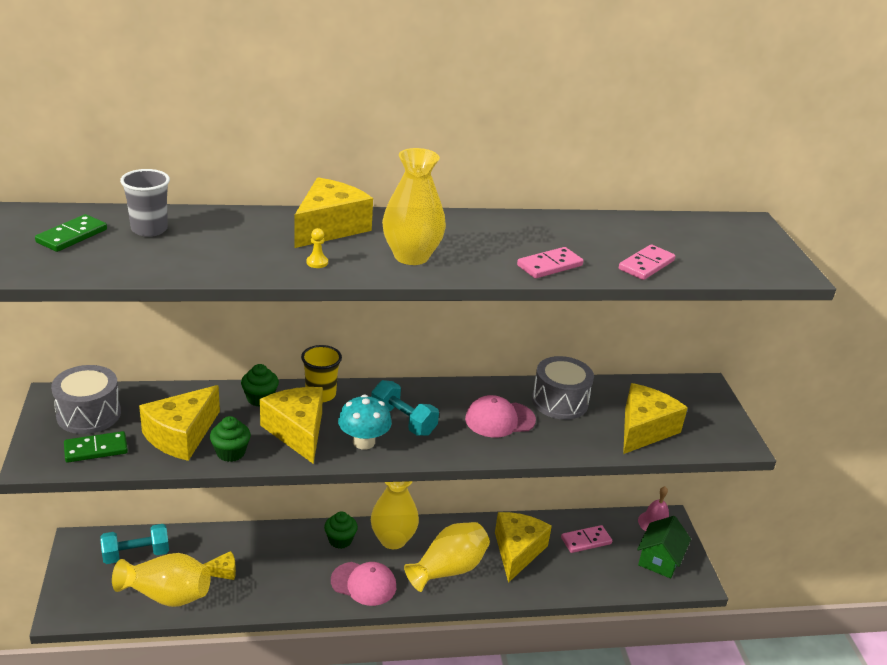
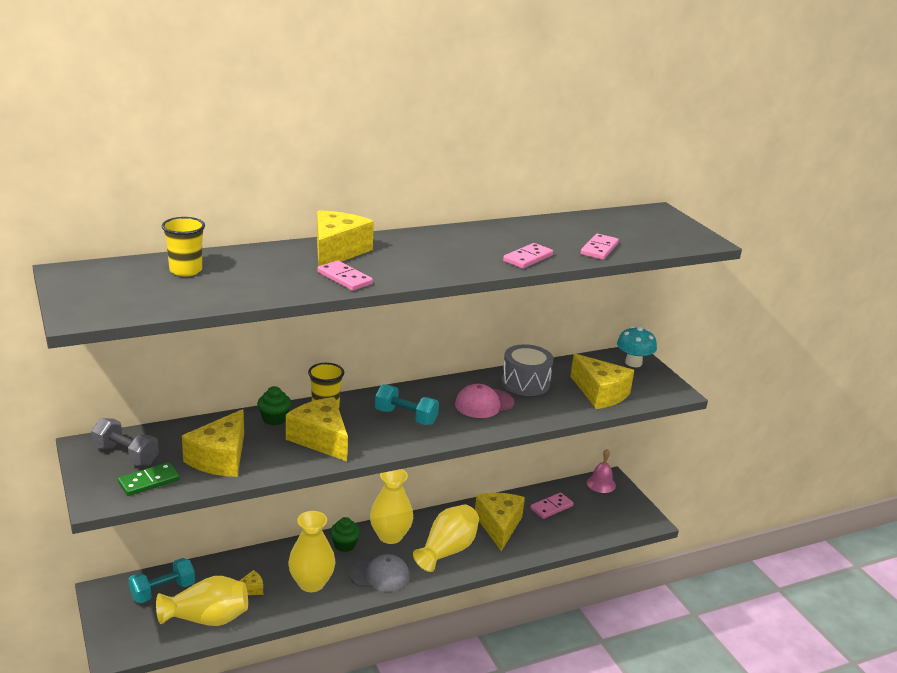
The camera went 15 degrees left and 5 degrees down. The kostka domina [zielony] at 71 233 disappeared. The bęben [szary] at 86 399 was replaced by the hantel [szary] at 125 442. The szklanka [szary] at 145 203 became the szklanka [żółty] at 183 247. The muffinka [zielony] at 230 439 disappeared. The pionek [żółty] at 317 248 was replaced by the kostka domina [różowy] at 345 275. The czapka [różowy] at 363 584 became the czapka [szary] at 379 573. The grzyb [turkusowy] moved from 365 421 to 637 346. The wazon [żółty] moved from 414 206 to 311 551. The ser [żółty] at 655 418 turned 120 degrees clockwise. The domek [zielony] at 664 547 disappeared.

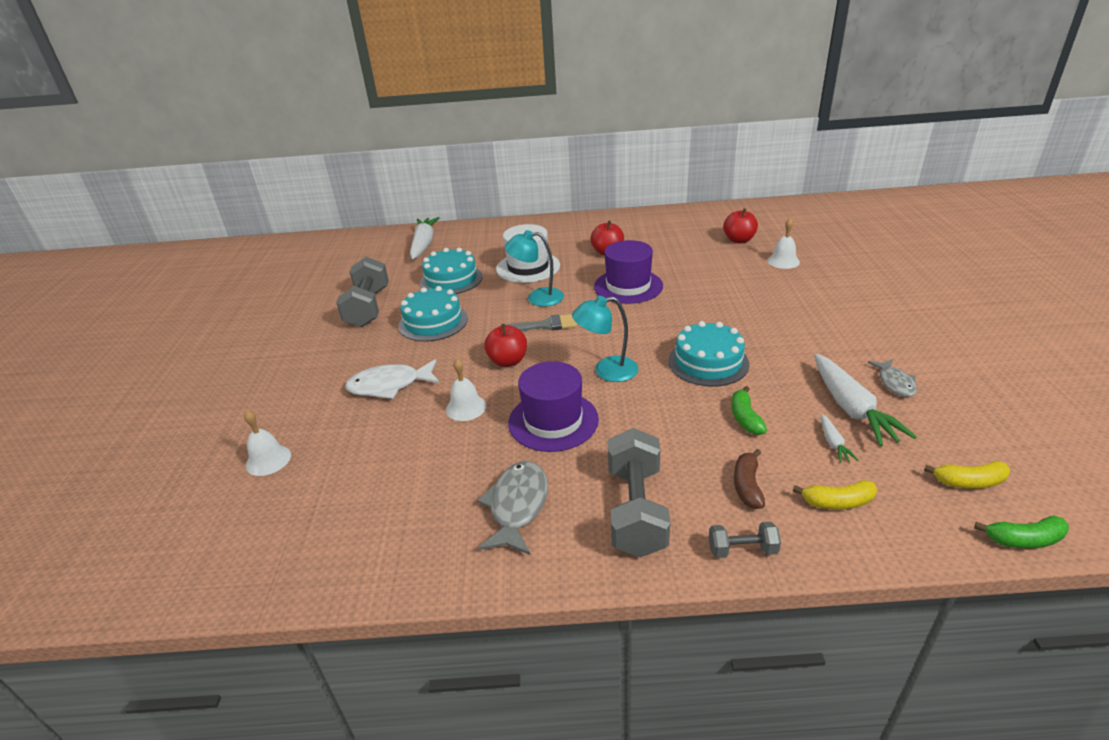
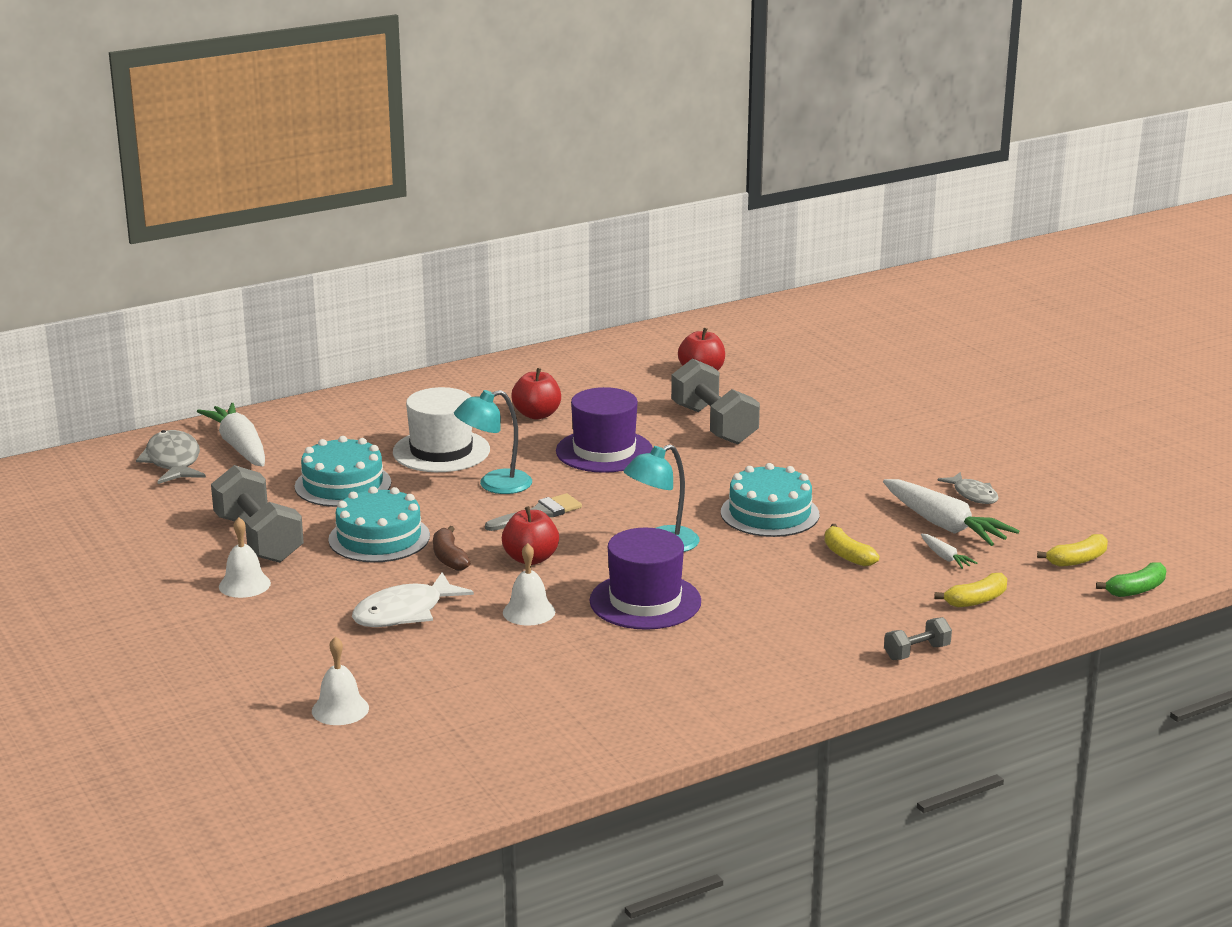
The camera went 30 degrees left and 10 degrees down. The ryba [szary] moved from 513 508 to 171 457. The hantel [szary] moved from 639 493 to 715 401. The banan [zielony] at 749 410 became the banan [żółty] at 852 545. The banan [brązowy] moved from 749 479 to 452 548. The dzwonek [biały] moved from 783 243 to 245 557.

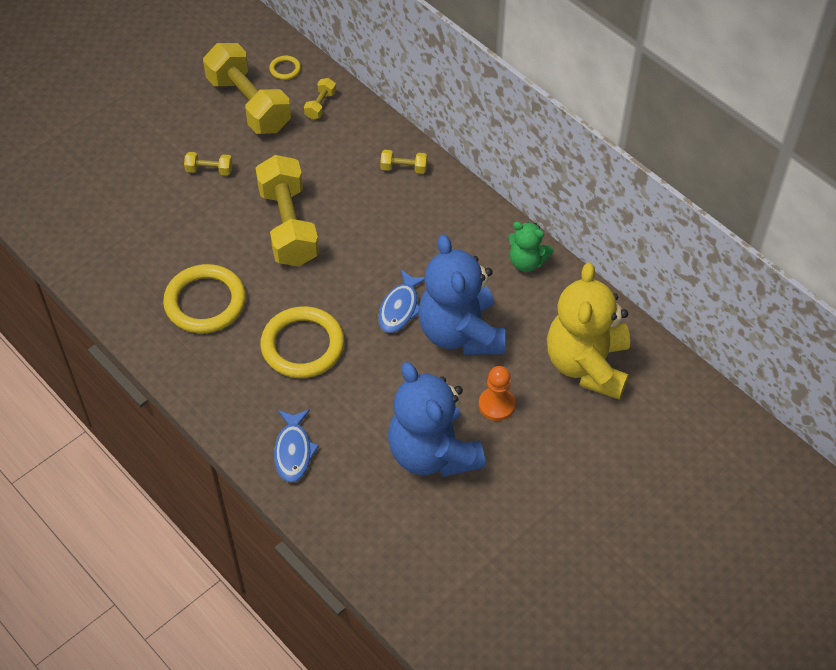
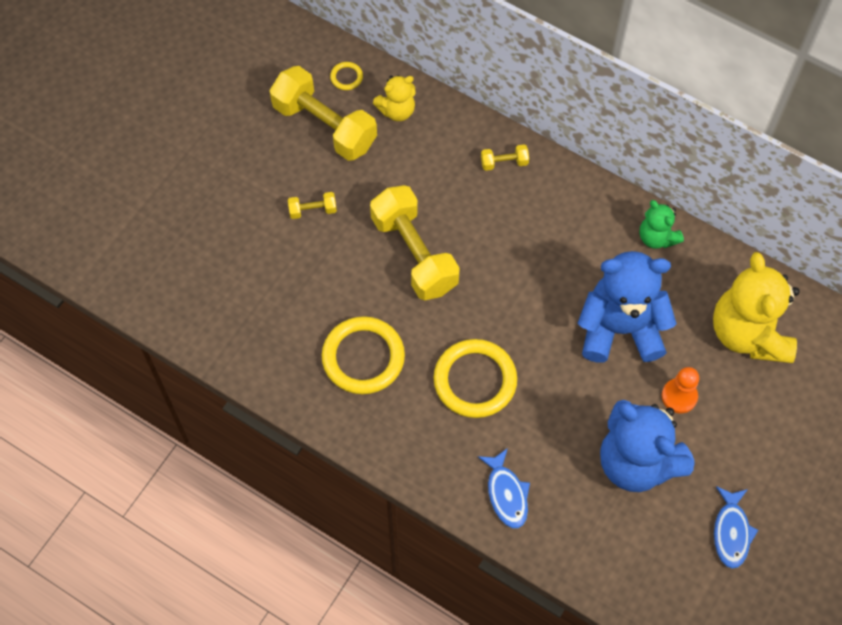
The camera went 15 degrees left and 10 degrees up. The hantel [żółty] at 320 98 was replaced by the miś [żółty] at 394 98. The ryba [niebieski] moved from 401 301 to 736 527. The miś [niebieski] at 461 295 turned 120 degrees clockwise. The miś [zielony] at 531 247 turned 45 degrees clockwise.

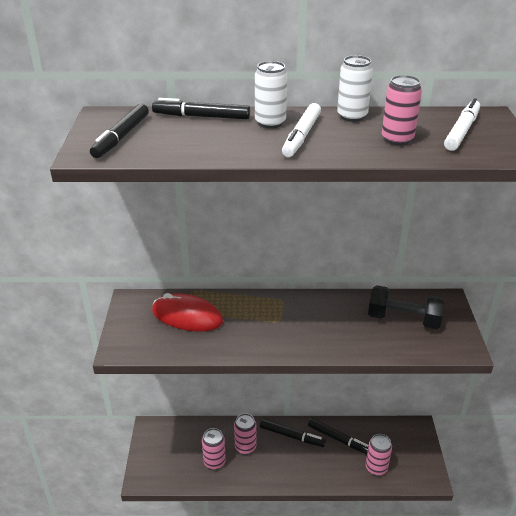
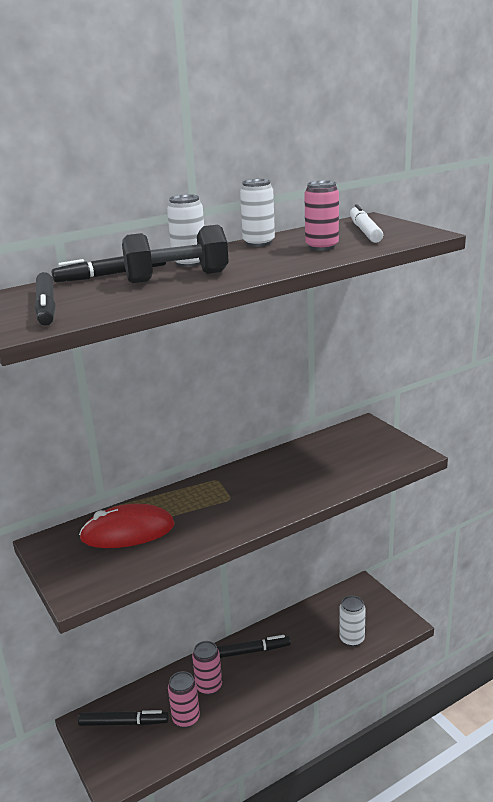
The camera went 30 degrees left and 10 degrees down. The flamaster [biały] at 301 130 disappeared. The flamaster [czarny] moved from 338 436 to 123 718. The puszka [różowy] at 379 455 became the puszka [biały] at 352 621. The hantel [czarny] moved from 406 307 to 175 254.

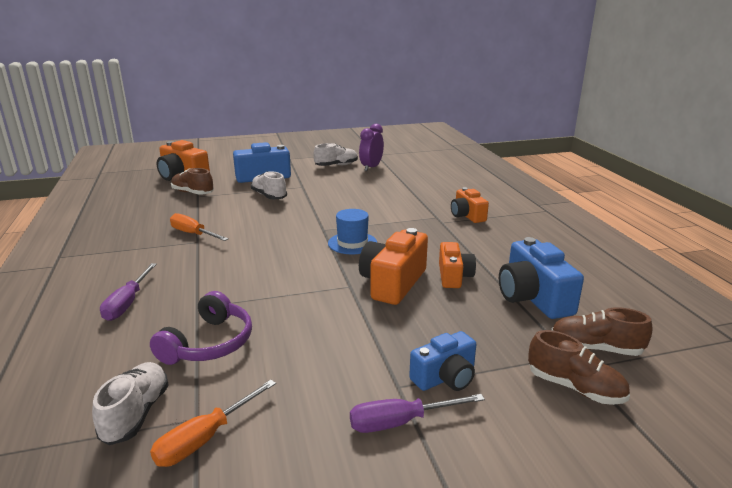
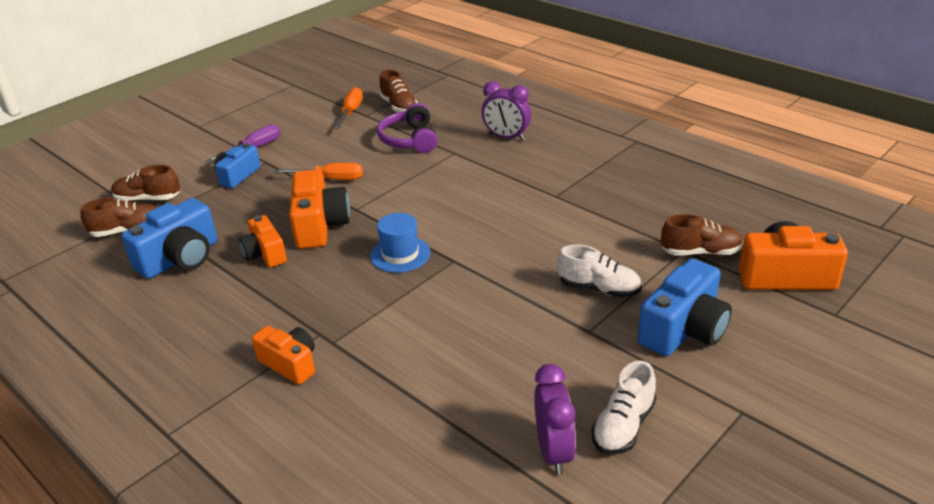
The camera went 150 degrees right and 10 degrees up. The but [biały] at 130 403 became the but [brązowy] at 399 91. The śrubokręt [fioletowy] at 128 292 was replaced by the budzik [fioletowy] at 506 111. The śrubokręt [pomarańczowy] moved from 199 227 to 318 171. The aparat fotograficzny [niebieski] at 541 278 turned 90 degrees clockwise.

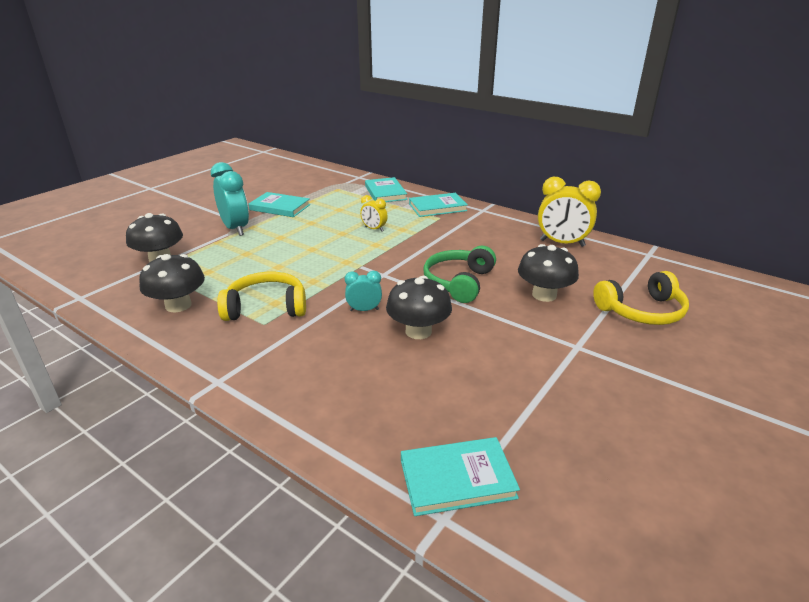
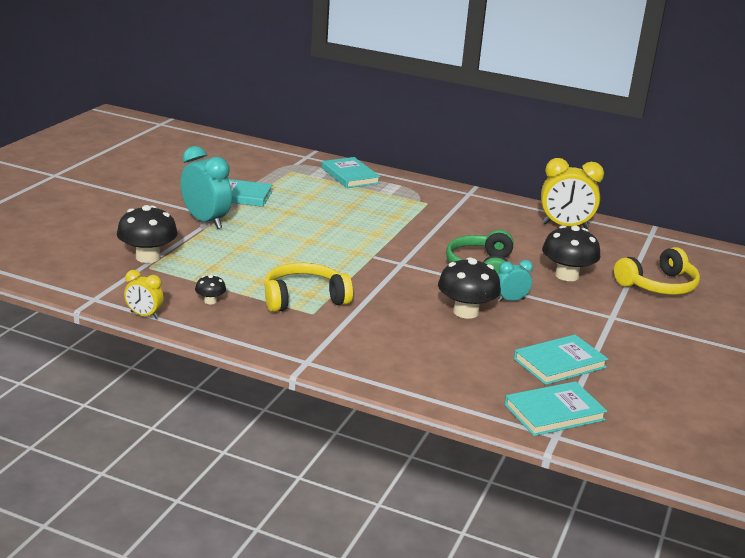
The camera went 15 degrees left and 5 degrees down. The grzyb [czarny] at 172 283 changed to 0.48 times the size. The budzik [turkusowy] moved from 363 291 to 515 281. The budzik [żółty] moved from 374 213 to 144 294. The książka [turkusowy] moved from 438 205 to 561 360.

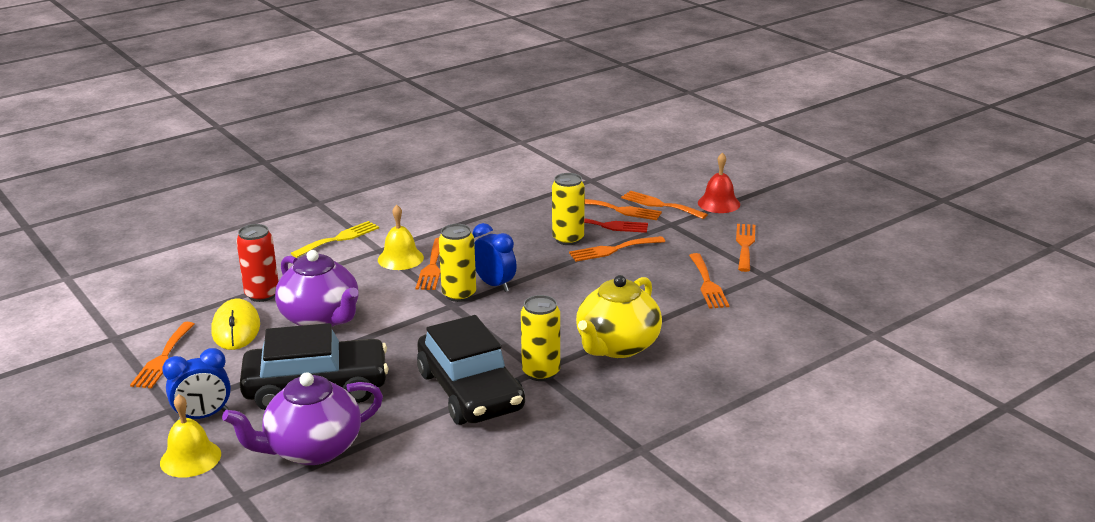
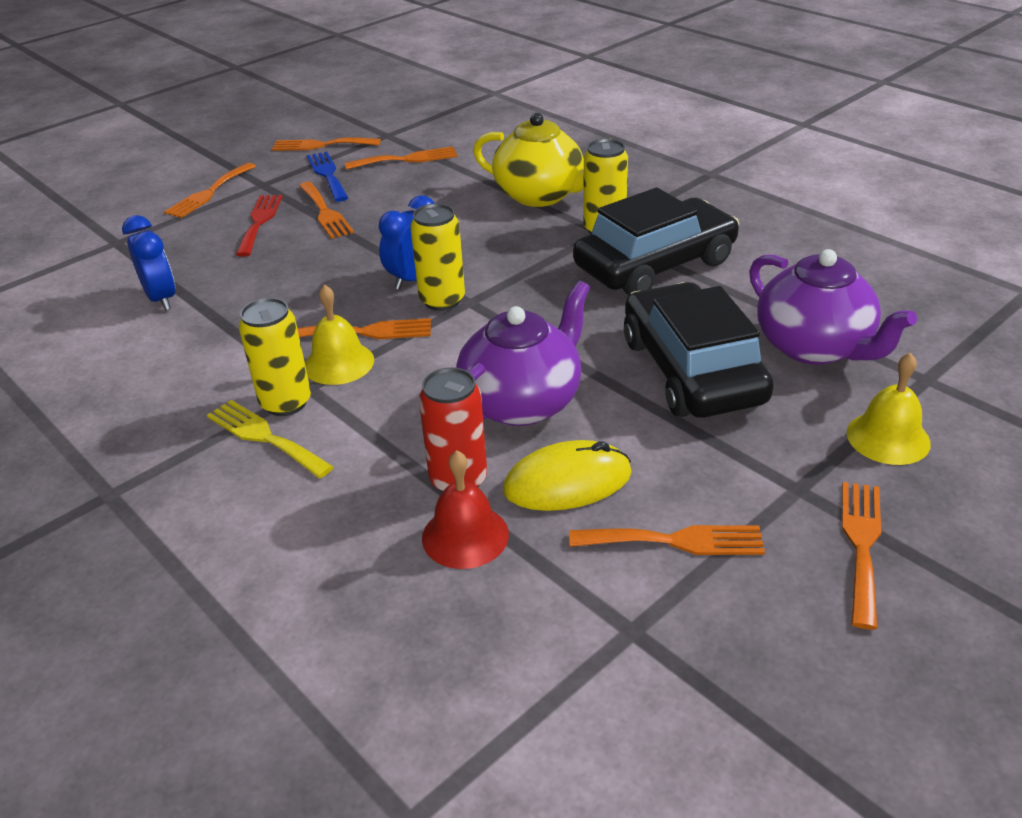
The camera went 95 degrees left and 10 degrees up. The budzik [niebieski] moved from 196 384 to 149 262. The puszka [żółty] moved from 568 209 to 275 357. The widelec [pomarańczowy] moved from 623 209 to 861 556. The dzwonek [czerwony] moved from 719 183 to 465 509. The widelec [niebieski] at 327 177 appeared.

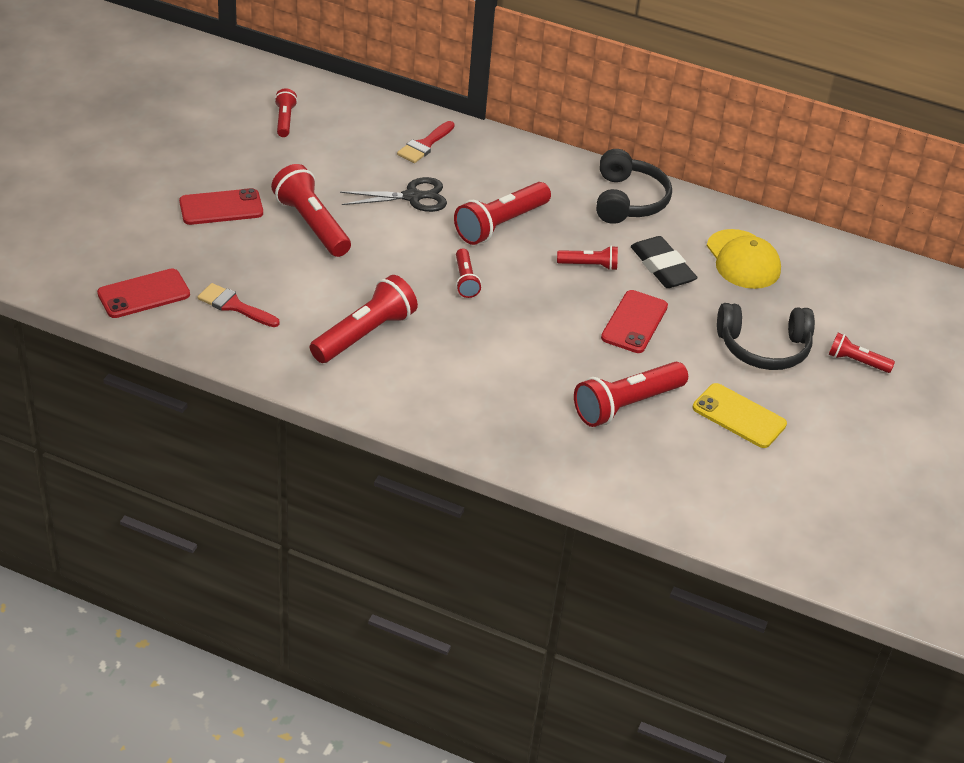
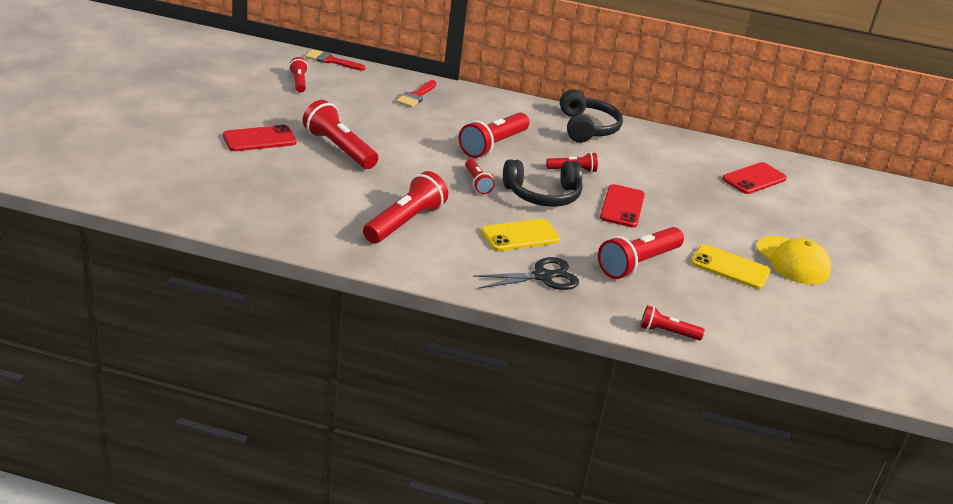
The camera went 10 degrees left and 10 degrees down. The telefon [czerwony] moved from 143 293 to 754 178. The pędzel [czerwony] moved from 238 305 to 335 60. The nożyczki [czarny] moved from 393 194 to 526 273. The gumka do mazania [czarny] at 664 262 disappeared. The czapka [żółty] moved from 744 259 to 793 260. The słuchawki [czarny] moved from 766 336 to 543 183. The latarka [czerwony] moved from 862 353 to 672 323. The telefon [żółty] at 520 235 appeared.

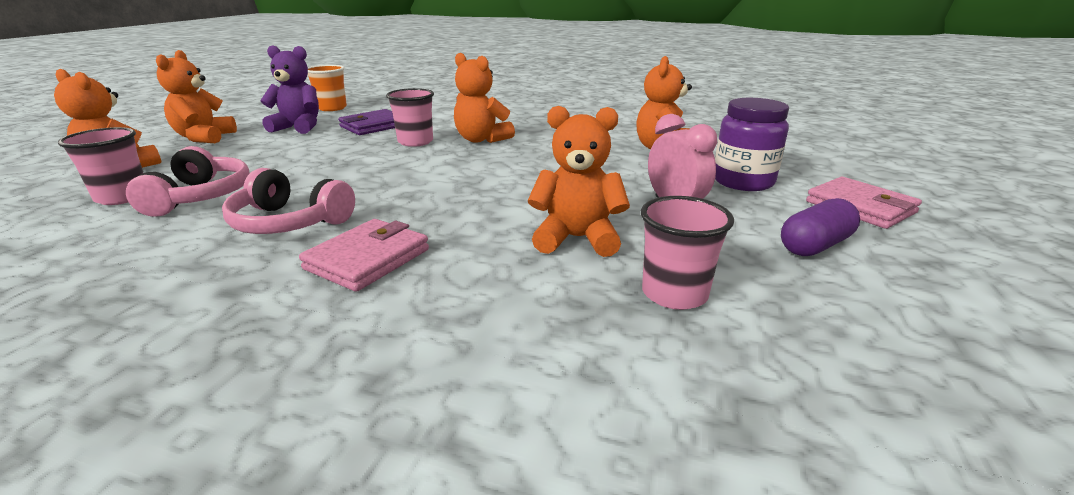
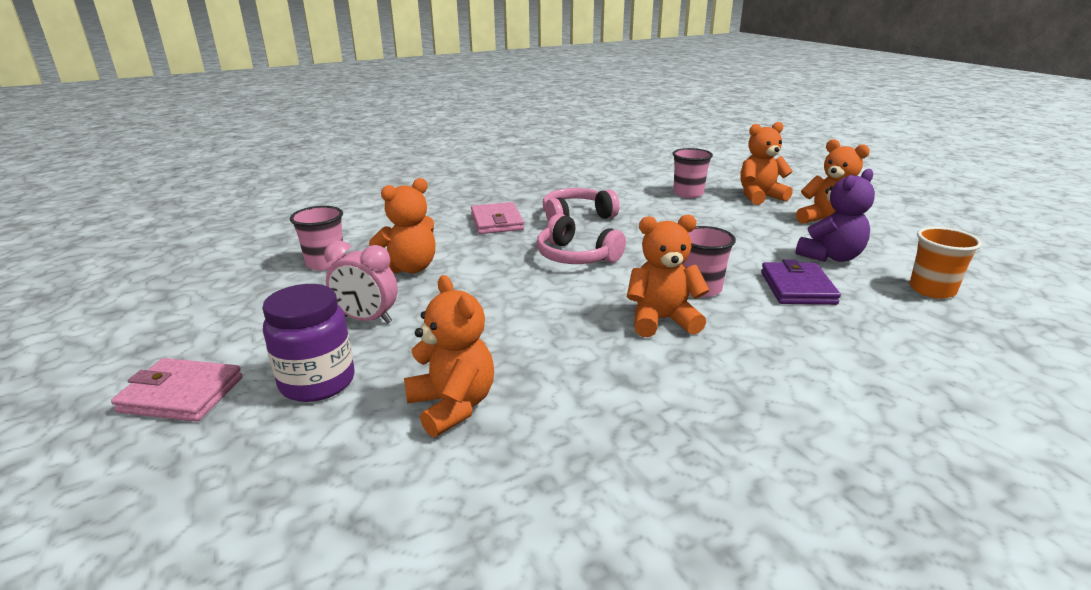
The camera went 135 degrees right and 0 degrees up. The słuchawki [różowy] moved from 188 181 to 581 239. The kapsułka [fioletowy] at 820 227 disappeared.

